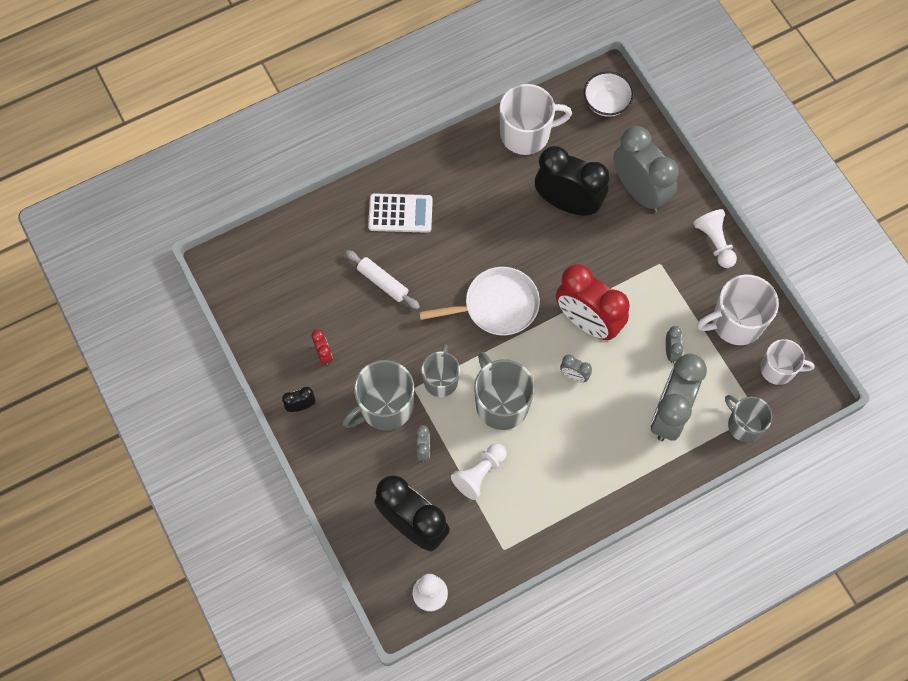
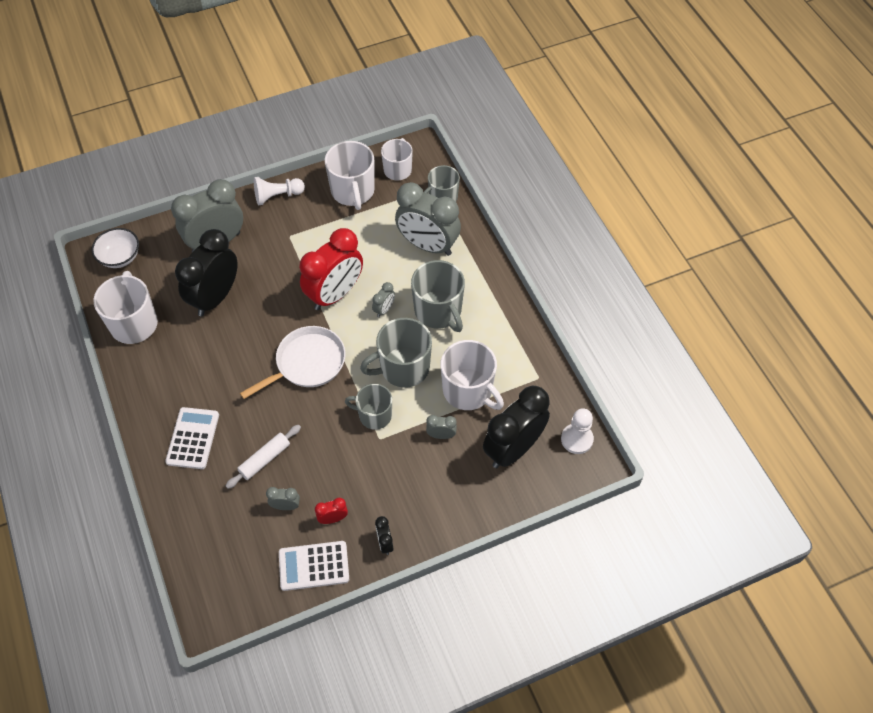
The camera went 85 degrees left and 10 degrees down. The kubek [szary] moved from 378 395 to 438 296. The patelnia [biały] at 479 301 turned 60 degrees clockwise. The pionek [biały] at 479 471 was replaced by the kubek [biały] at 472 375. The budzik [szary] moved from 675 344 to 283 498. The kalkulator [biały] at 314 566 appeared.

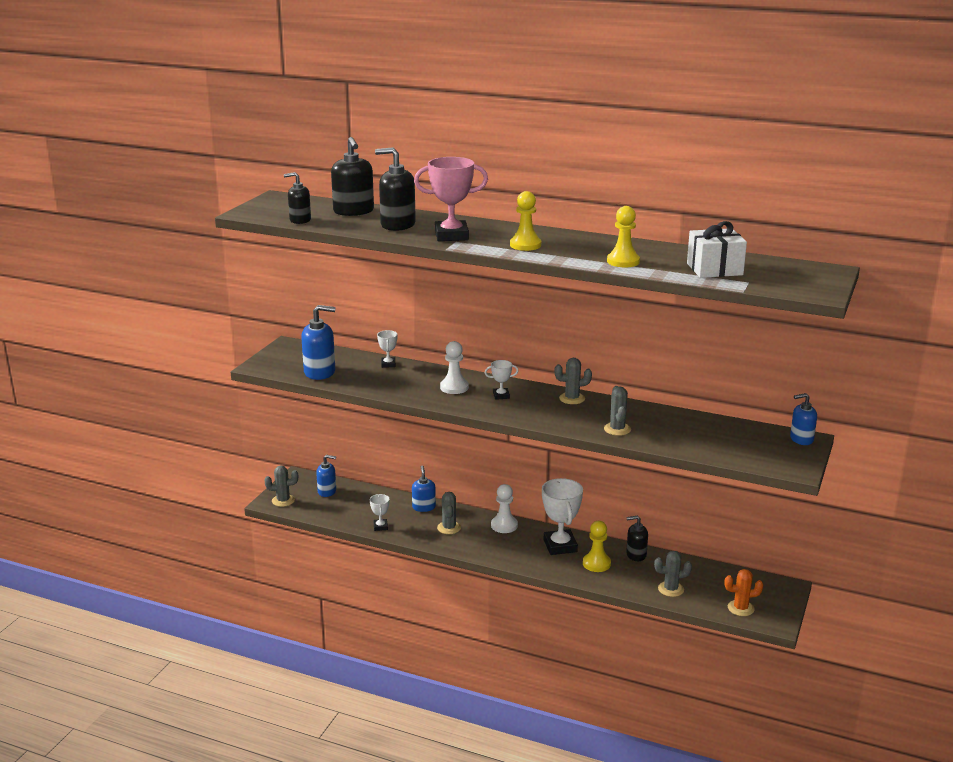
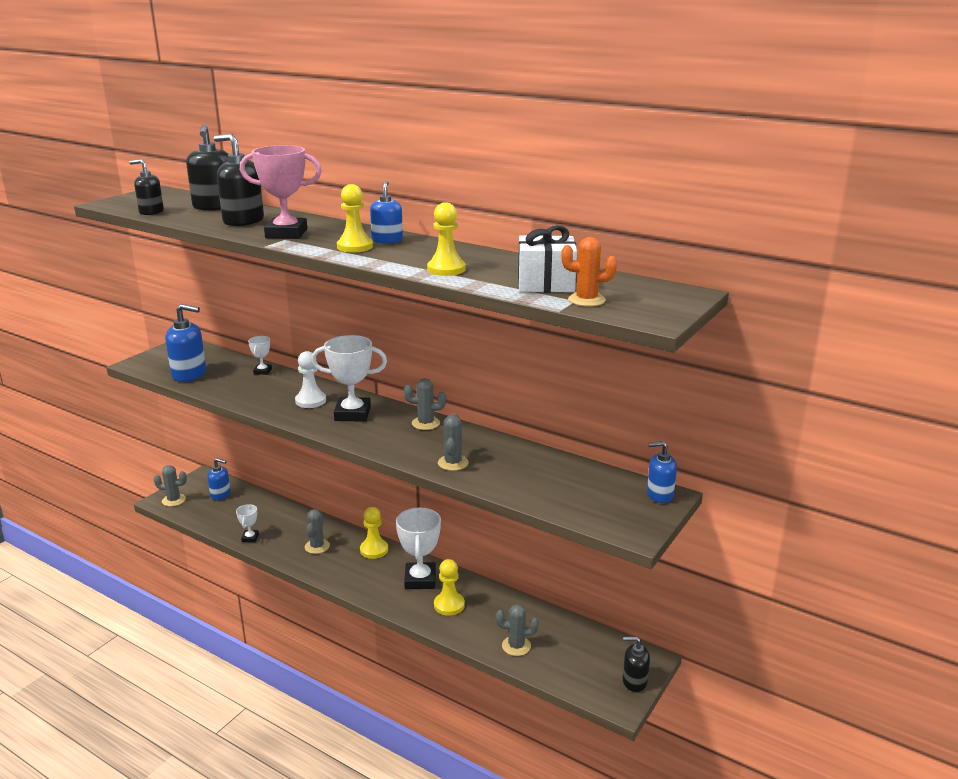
The camera went 10 degrees right and 0 degrees up. The dozownik mydła [niebieski] moved from 424 489 to 386 212. The puchar [biały] at 501 380 changed to 2.00 times the size. The pionek [biały] at 504 508 became the pionek [żółty] at 374 533. The dozownik mydła [czarny] moved from 637 538 to 636 664. The kaktus [pomarańczowy] moved from 744 592 to 589 272.

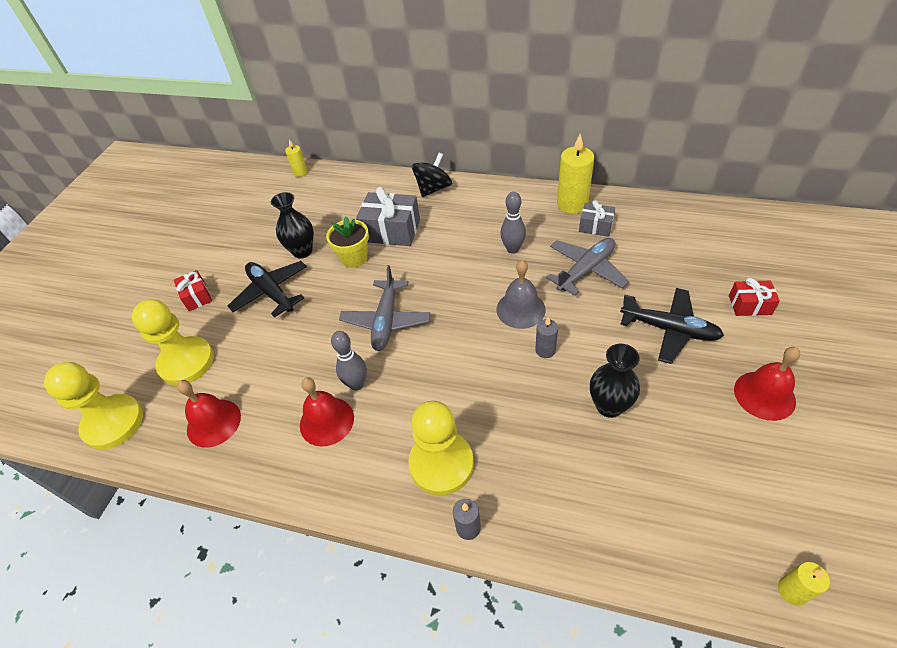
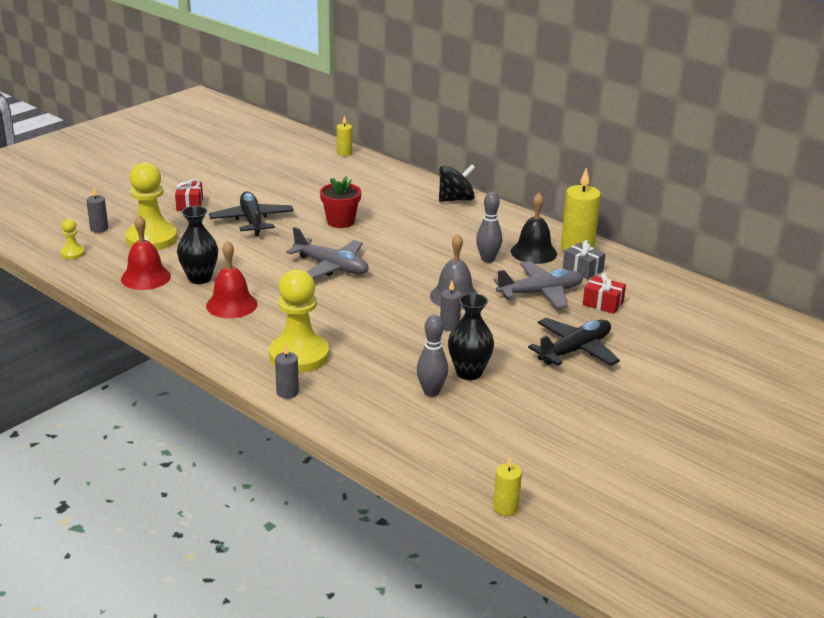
The camera went 20 degrees right and 20 degrees down. The pionek [żółty] at 93 406 changed to 0.45 times the size. The wazon [czarny] moved from 292 225 to 197 245. The doniczka [żółty] at 347 242 became the doniczka [czerwony] at 340 202. The kręgiel [szary] moved from 349 360 to 432 356. The samolot [szary] at 385 308 turned 90 degrees counterclockwise. The prezent [szary] at 388 216 disappeared. The samolot [czarny] at 672 326 turned 90 degrees counterclockwise. The prezent [czerwony] moved from 754 297 to 604 293. The dzwonek [czerwony] at 767 384 disappeared. The świeca [szary] at 97 210 appeared. The dzwonek [czarny] at 534 228 appeared.

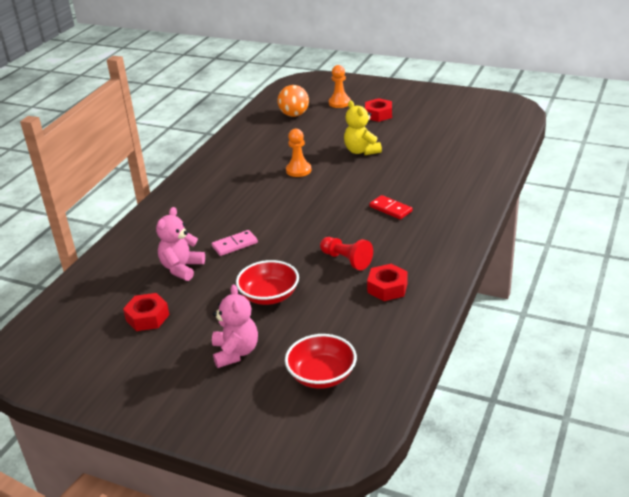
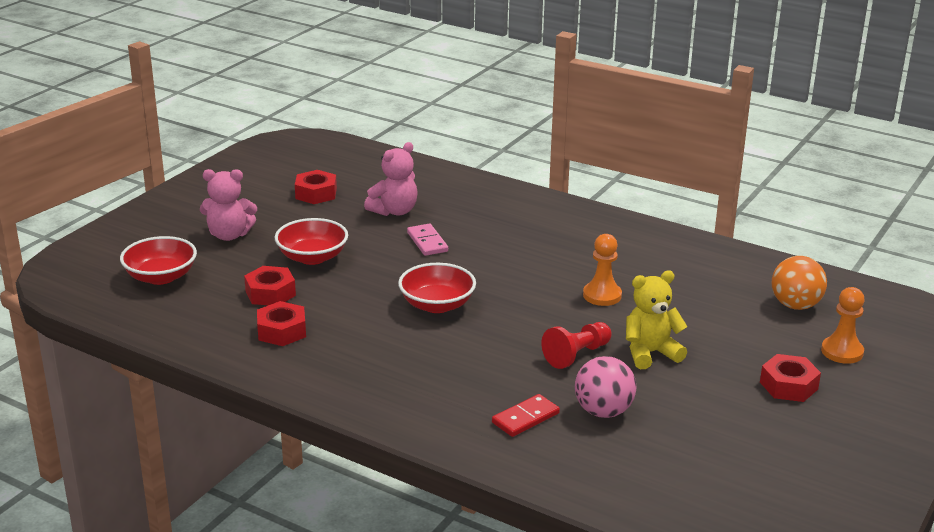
The camera went 95 degrees right and 5 degrees down. The miś [różowy] at 180 244 turned 105 degrees clockwise. The pionek [czerwony] moved from 346 253 to 576 345. The kostka domina [czerwony] moved from 390 207 to 526 415. The nakrętka [czerwony] at 270 285 appeared. The miska [czerwony] at 437 288 appeared. The piłka [różowy] at 605 387 appeared.

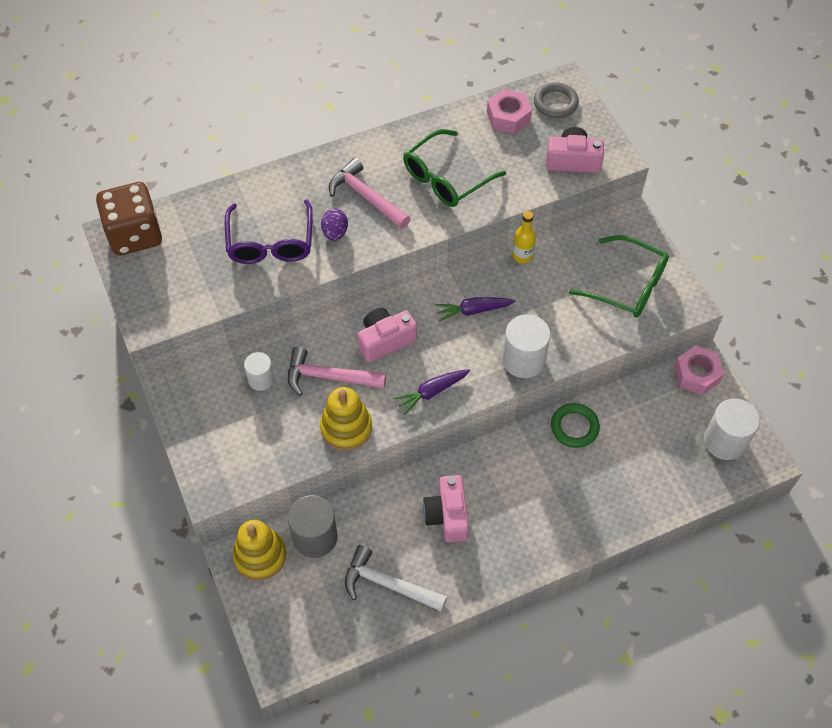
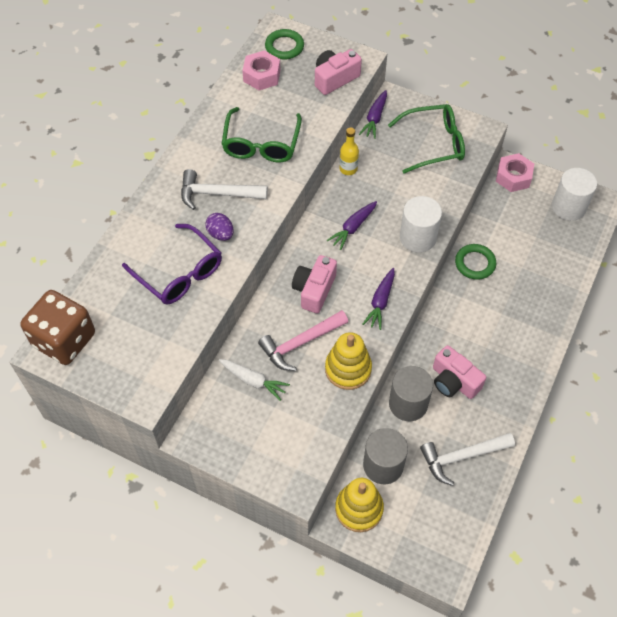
The camera went 40 degrees left and 0 degrees up. The walec [biały] at 259 371 was replaced by the marchewka [biały] at 254 380. The młotek [różowy] at 370 193 became the młotek [biały] at 224 189. The pierścień [szary] at 556 100 became the pierścień [zielony] at 284 44. The marchewka [fioletowy] at 373 114 appeared. The walec [szary] at 411 394 appeared.

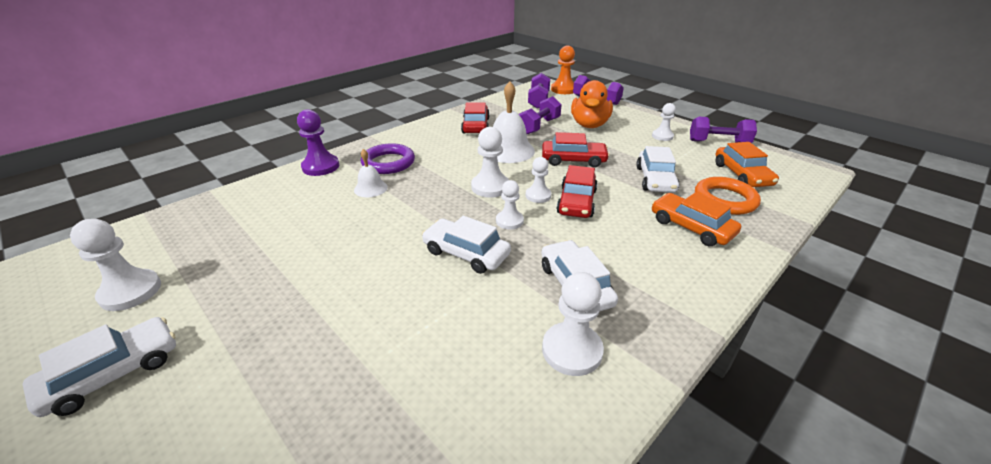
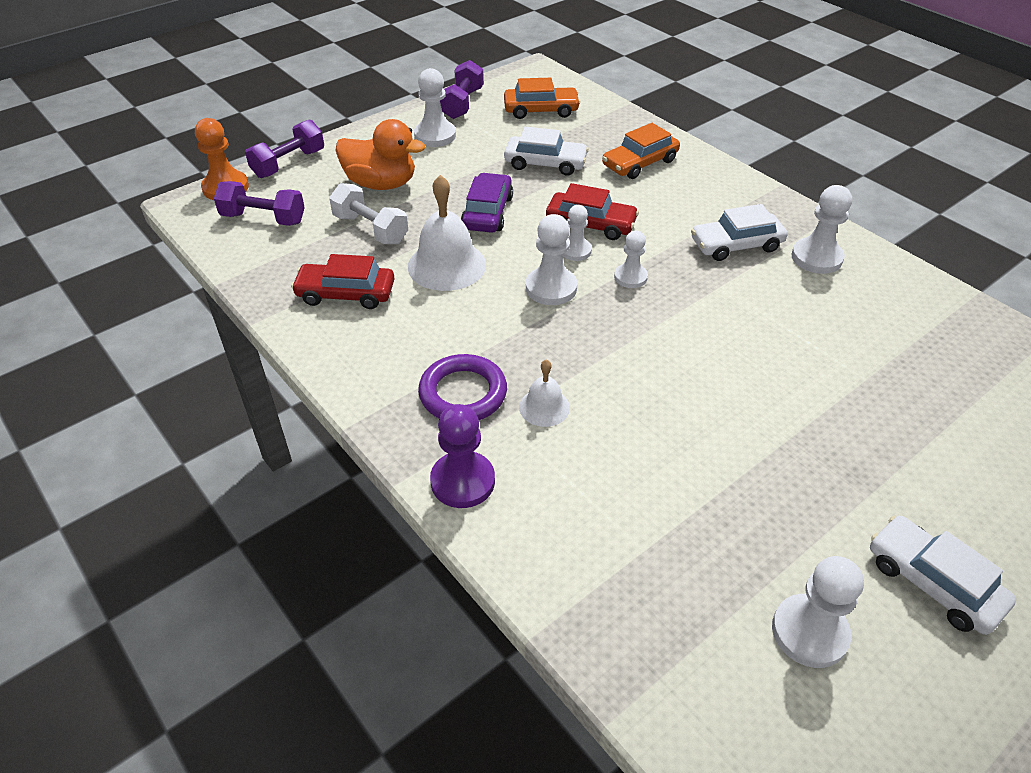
The camera went 85 degrees left and 10 degrees up. The samochód [biały] at 466 245 disappeared. The hantel [fioletowy] at 540 115 became the hantel [biały] at 368 213. The samochód [czerwony] at 576 150 became the samochód [fioletowy] at 487 203. The pionek [biały] at 664 122 changed to 1.54 times the size. The pierścień [pomarańczowy] at 728 196 disappeared.

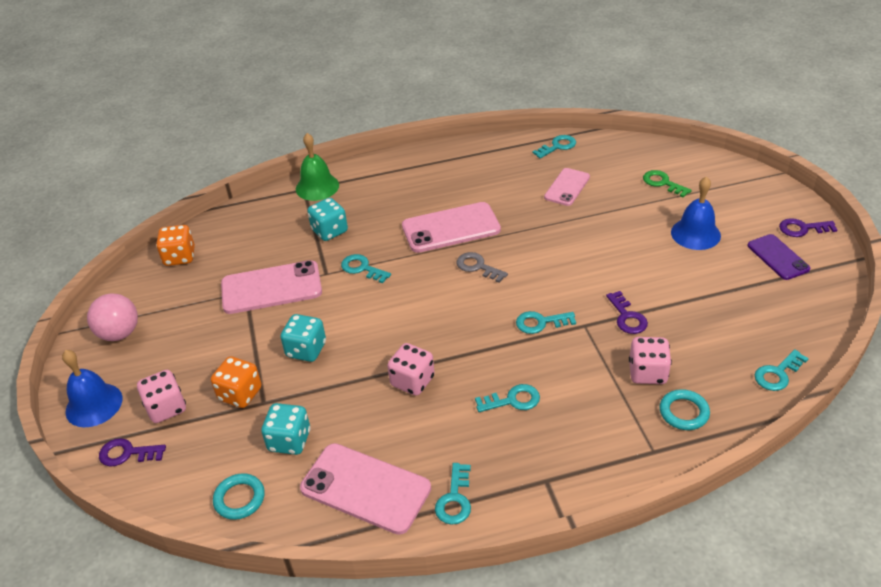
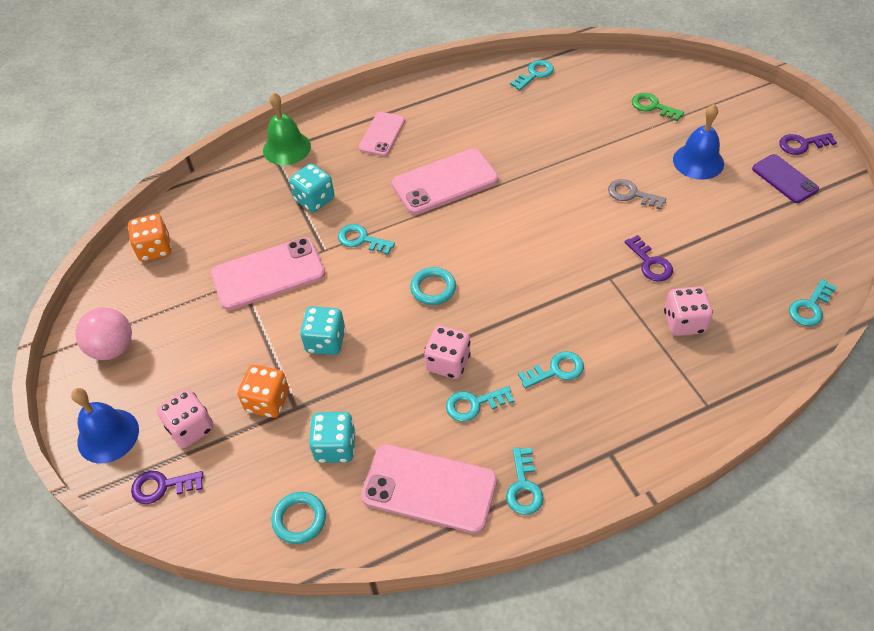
The camera went 10 degrees left and 10 degrees up. The klucz [szary] moved from 482 267 to 637 194. The klucz [turkusowy] moved from 546 322 to 480 404. The telefon [różowy] moved from 567 187 to 382 134. The pierścień [turkusowy] moved from 684 409 to 433 286.

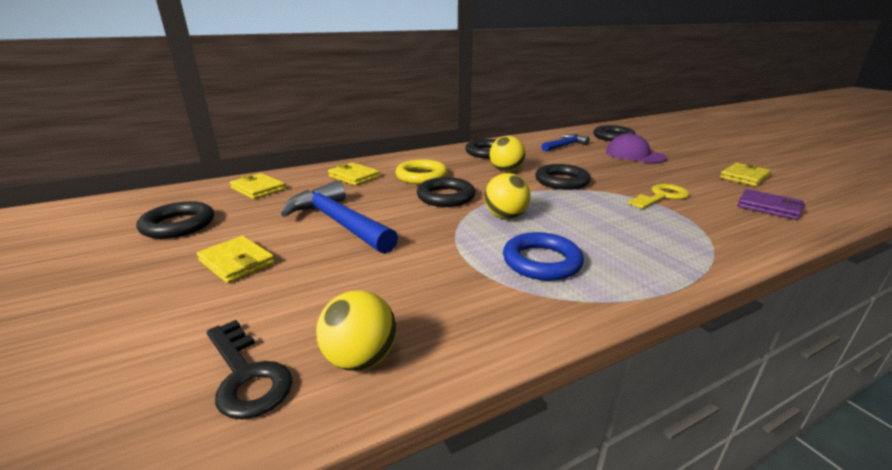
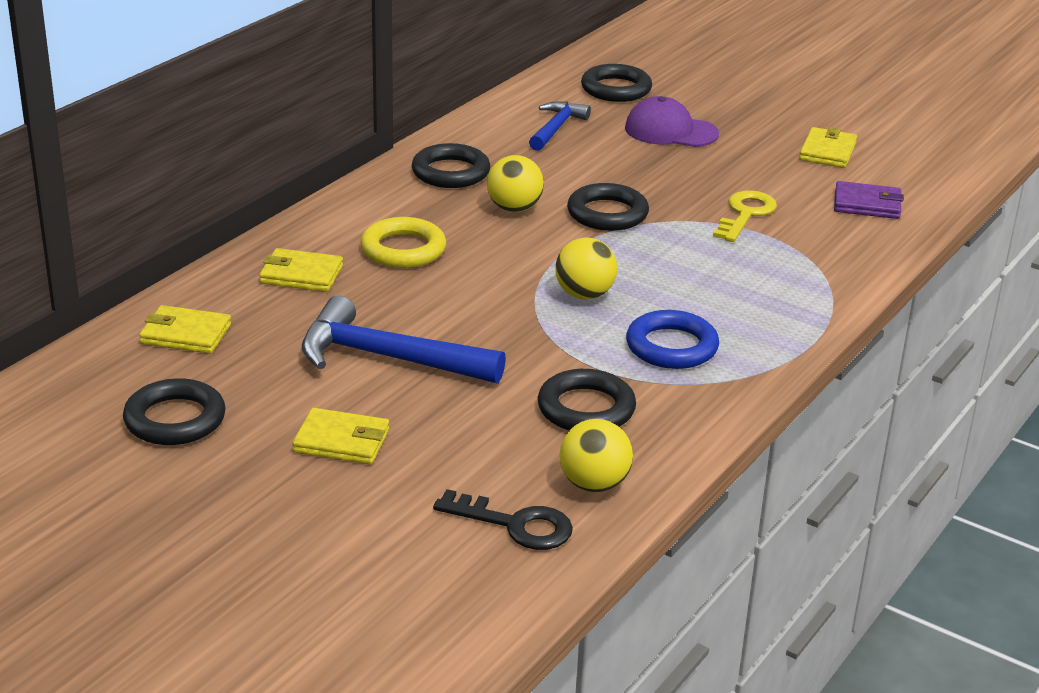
The camera went 30 degrees left and 5 degrees up. The pierścień [czarny] moved from 446 192 to 587 399.

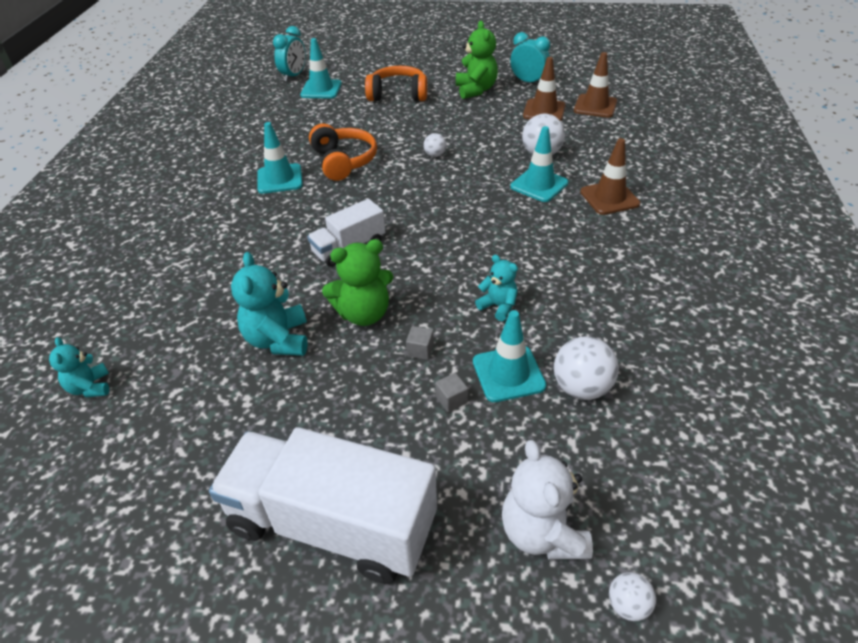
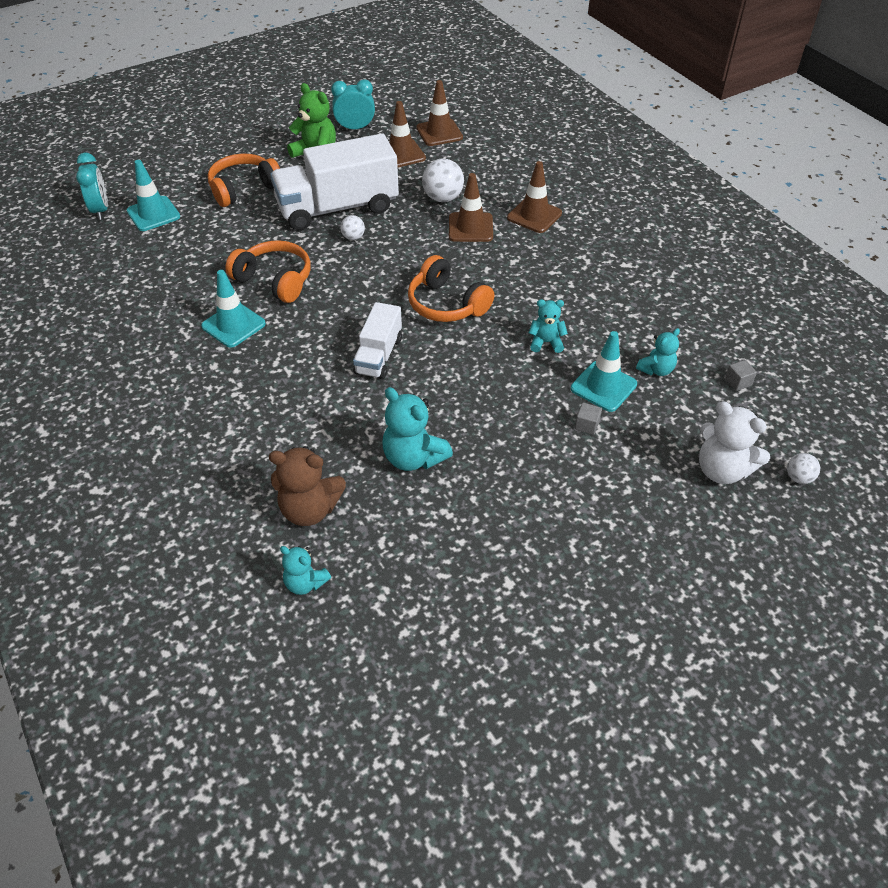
The camera went 40 degrees left and 5 degrees up. The ciężarówka [biały] moved from 323 505 to 334 181. The miś [zielony] at 357 282 disappeared. The sześcian [szary] moved from 420 343 to 741 375. The pachołek [turkusowy] at 539 164 became the pachołek [brązowy] at 471 207. The piłka [biały] at 586 368 was replaced by the miś [turkusowy] at 658 352. The miś [brązowy] at 307 486 appeared. The słuchawki [pomarańczowy] at 451 288 appeared.

